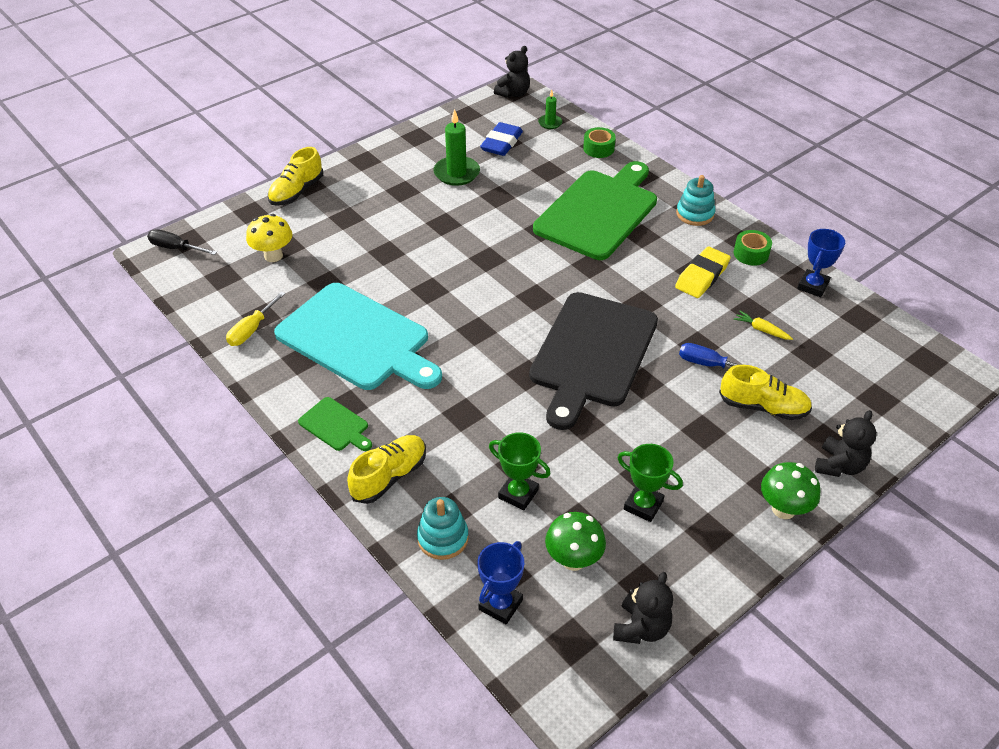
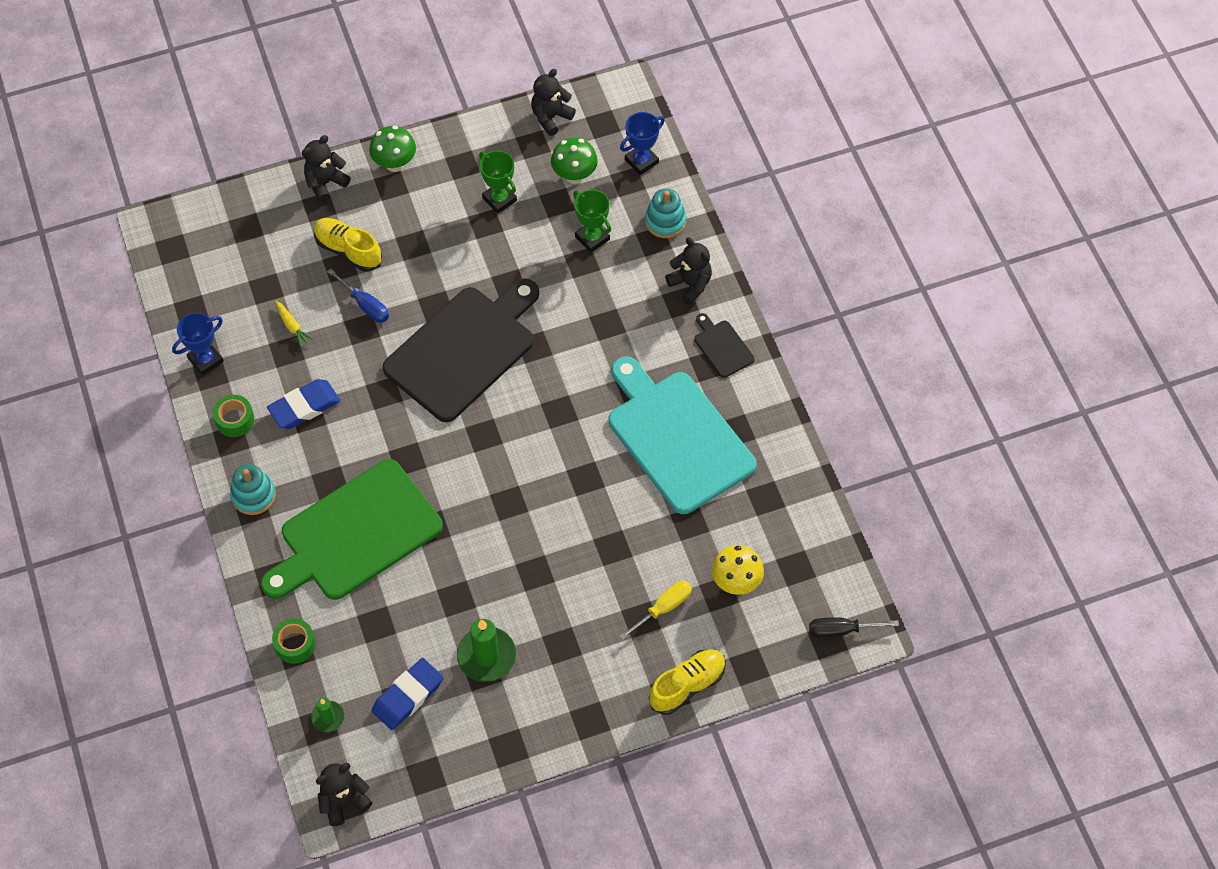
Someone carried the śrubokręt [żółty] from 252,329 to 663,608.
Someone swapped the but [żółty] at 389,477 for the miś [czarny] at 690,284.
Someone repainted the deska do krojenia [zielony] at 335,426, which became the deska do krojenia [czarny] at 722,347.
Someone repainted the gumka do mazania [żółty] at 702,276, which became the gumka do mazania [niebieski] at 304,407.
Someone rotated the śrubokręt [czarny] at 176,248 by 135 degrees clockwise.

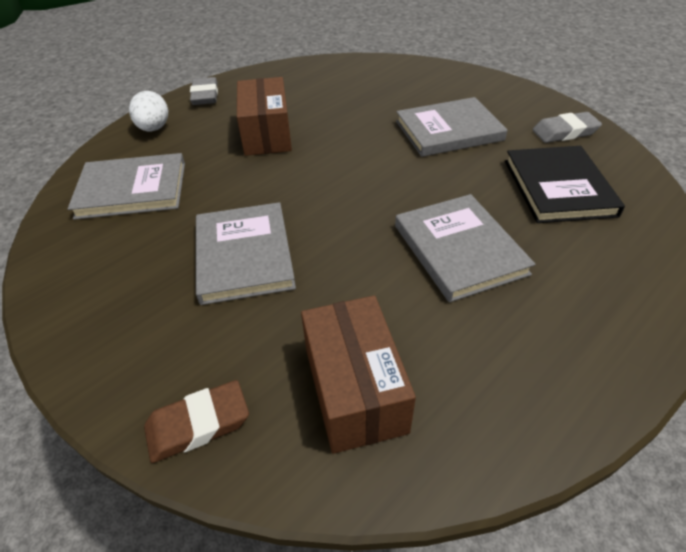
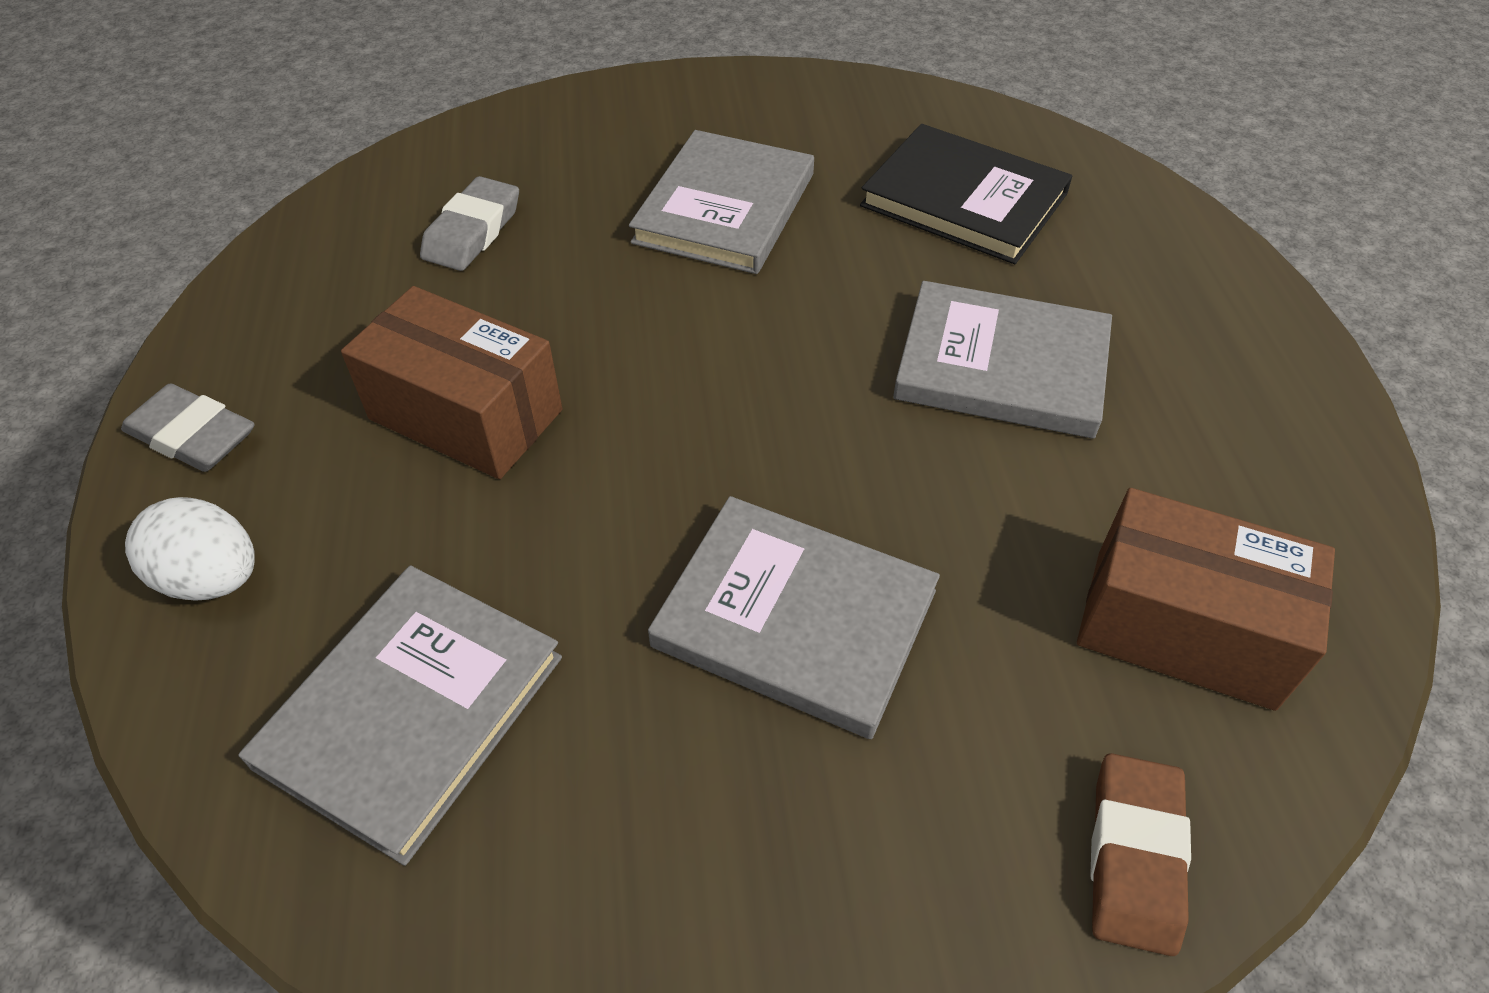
Someone carried the gumka do mazania [szary] from 564,132 to 472,231.

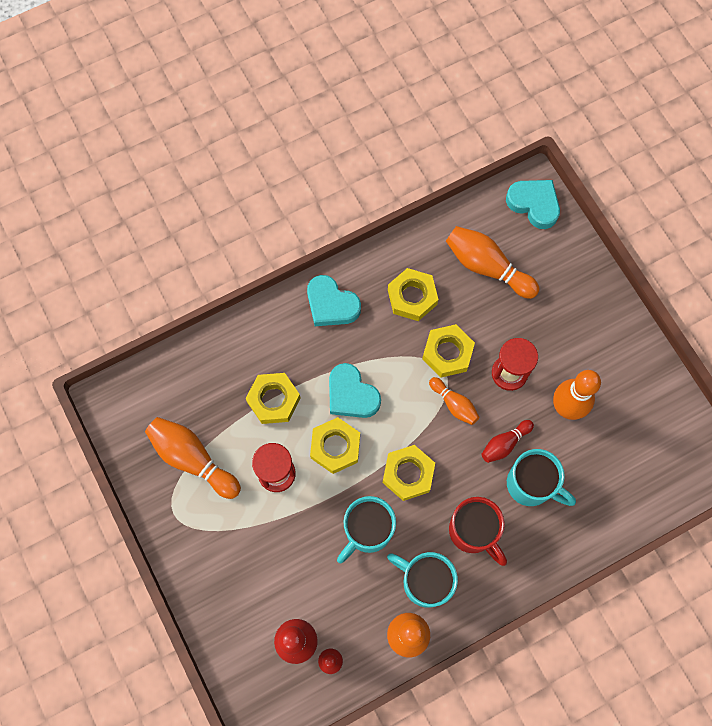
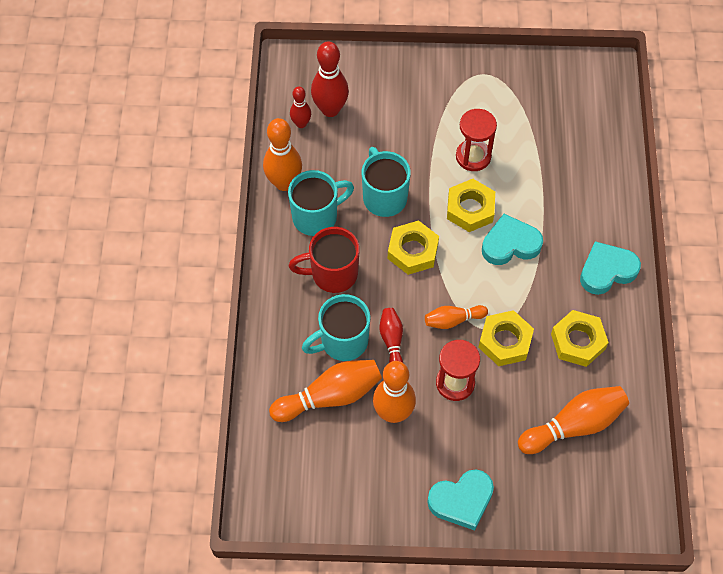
Someone took away the nakrętka [żółty] at 274,400.
Someone carried the kręgiel [pomarańczowy] from 193,459 to 330,396.
Someone carried the serce [turkusowy] from 534,204 to 461,500.

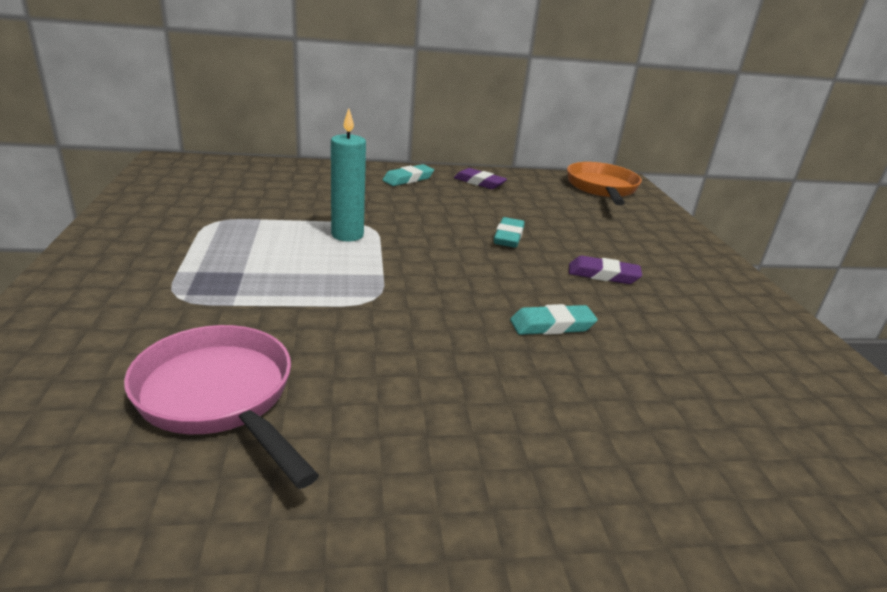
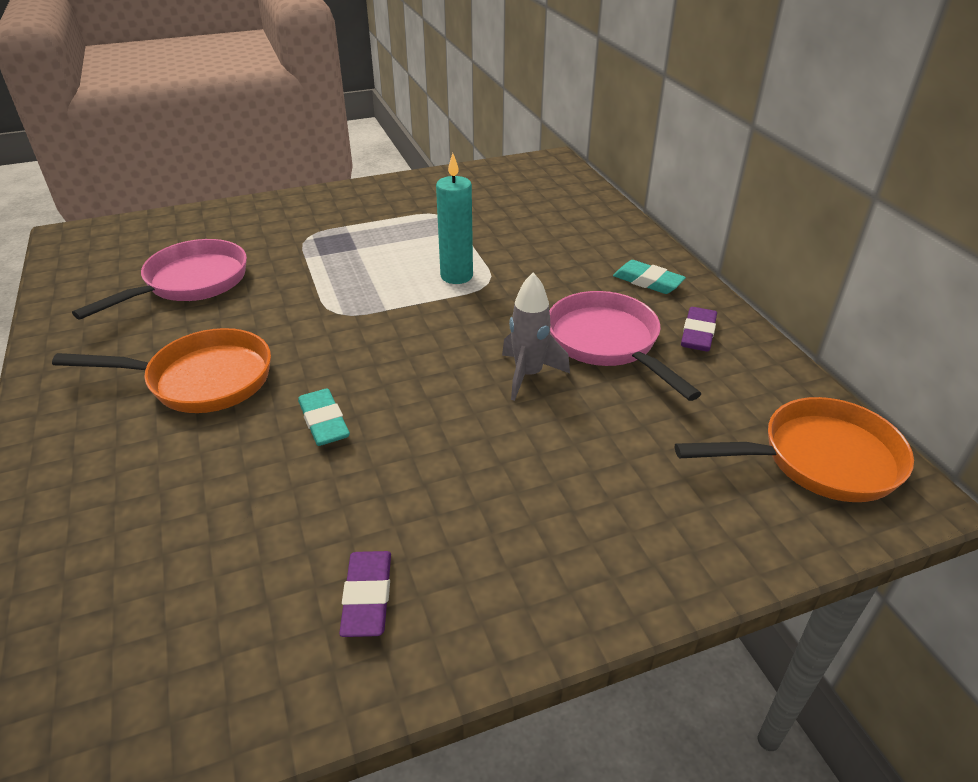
Someone put down the patelnia [pomarańczowy] at 201,380.
Someone put down the patelnia [różowy] at 607,343.
Someone carried the gumka do mazania [fioletowy] from 603,275 to 367,597.
Someone swapped the gumka do mazania [turkusowy] at 508,237 for the rakieta [szary] at 528,375.

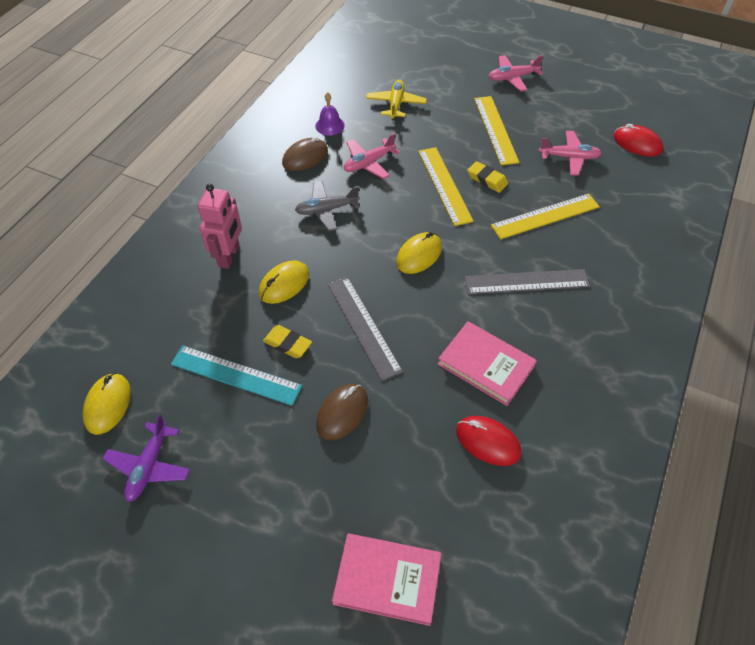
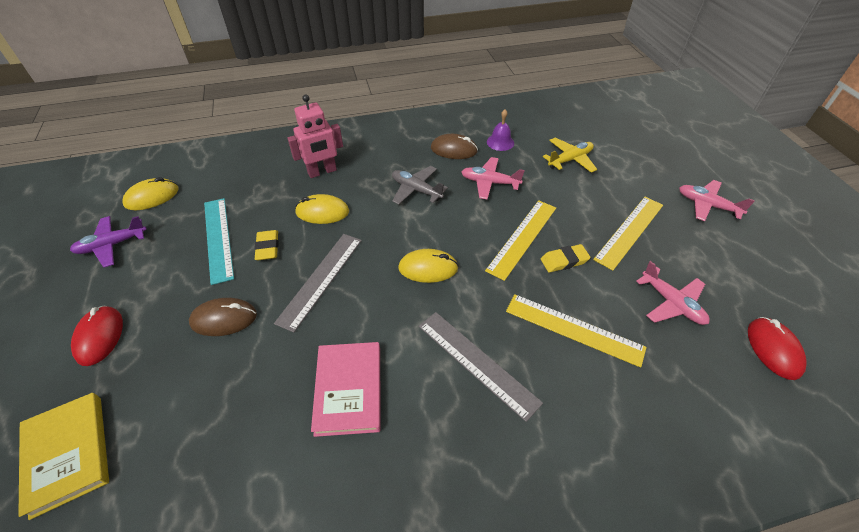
Someone carried the myszka [czerwony] from 487,442 to 99,337.
Someone repainted the książka [różowy] at 387,579, which became the książka [żółty] at 68,454.
Someone rotated the gumka do mazania [żółty] at 487,179 by 75 degrees clockwise.

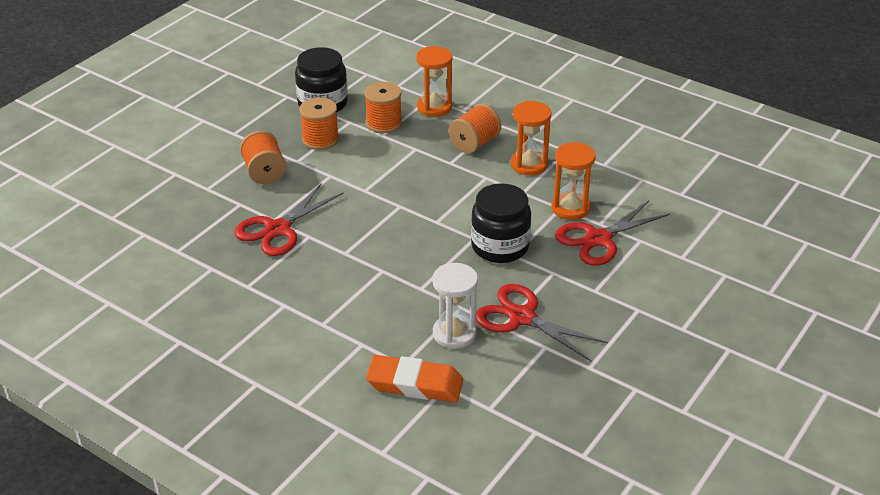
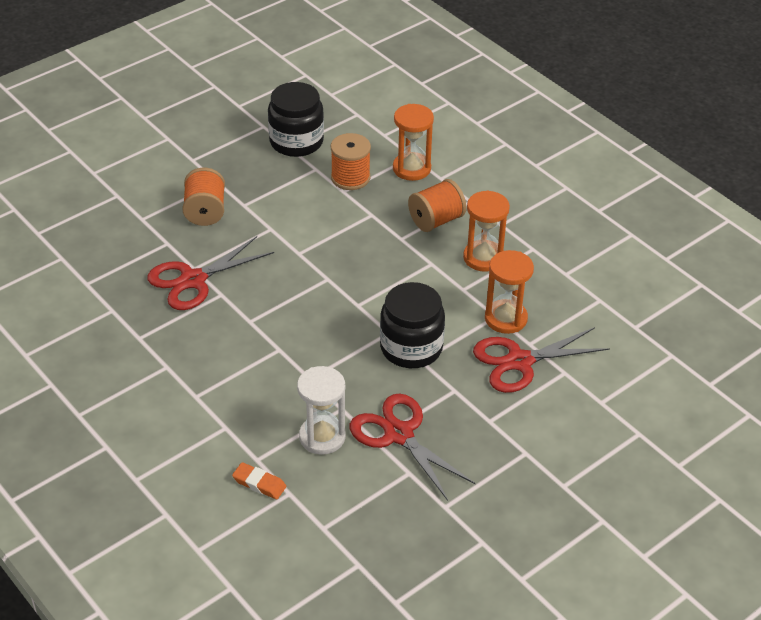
Someone took away the szpulka [pomarańczowy] at 320,139.
Someone scaled the gumka do mazania [pomarańczowy] at 415,384 by 0.54.

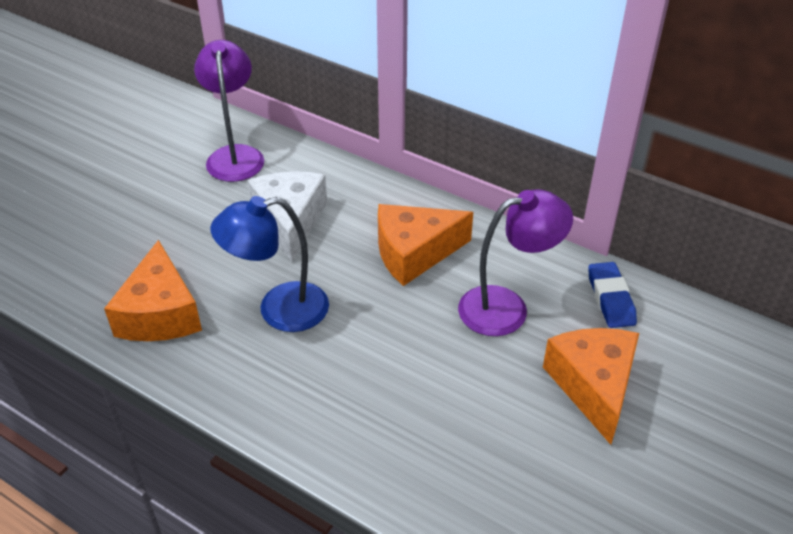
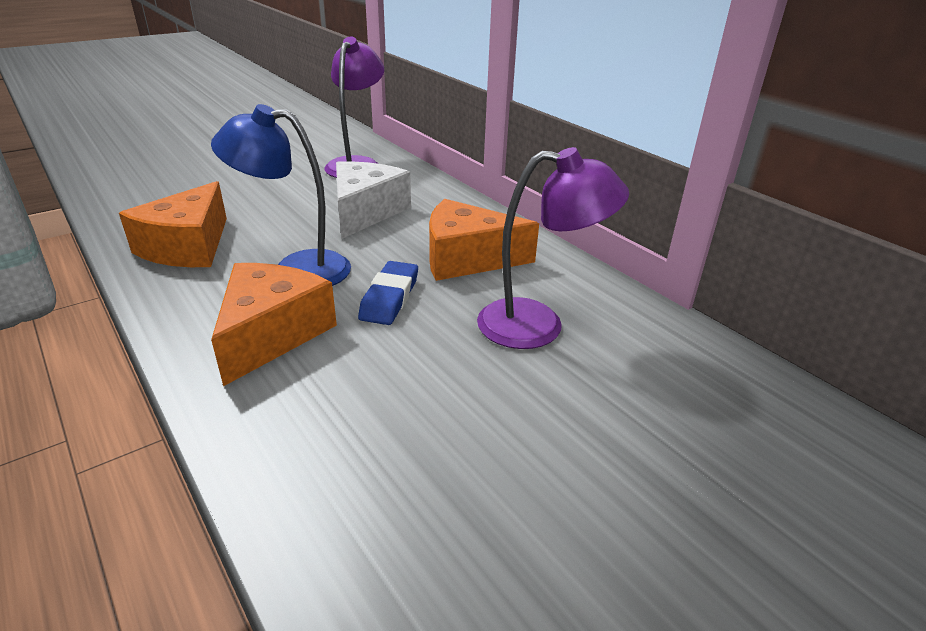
Someone carried the ser [pomarańczowy] from 593,386 to 272,334.
Someone carried the gumka do mazania [niebieski] from 610,298 to 389,298.

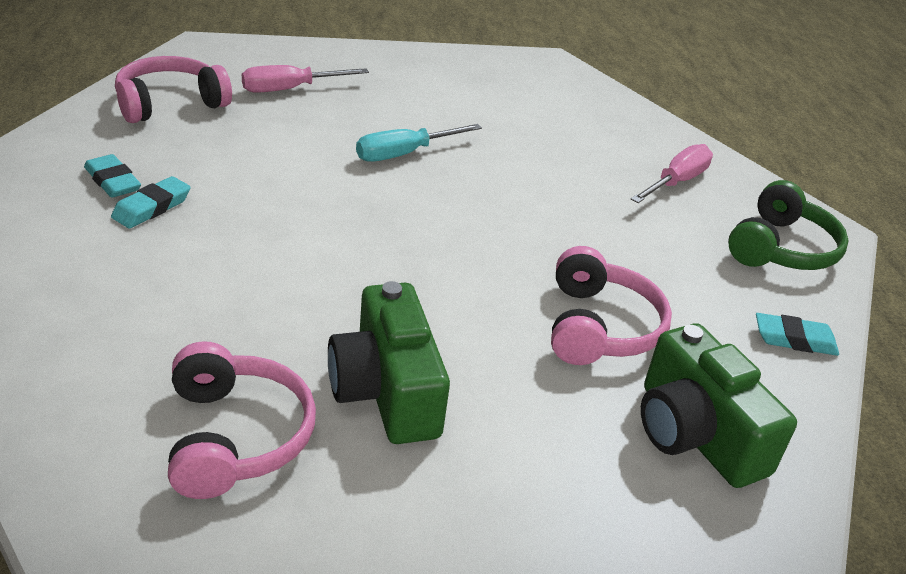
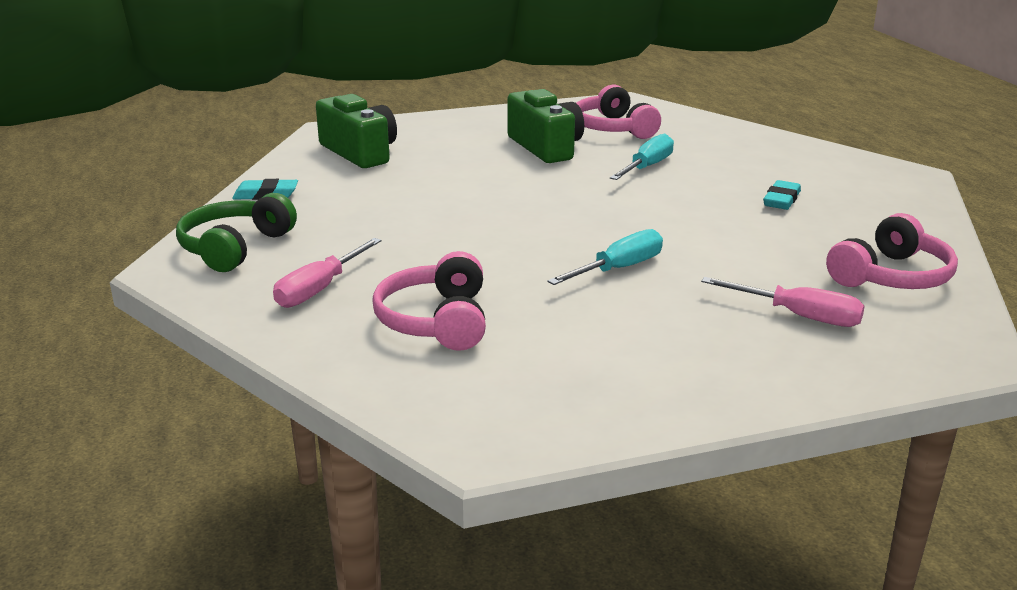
Someone took away the gumka do mazania [turkusowy] at 112,181.
Someone put down the śrubokręt [turkusowy] at 647,167.
Someone carried the słuchawki [różowy] from 599,327 to 436,321.
Someone rotated the śrubokręt [różowy] at 290,89 by 60 degrees clockwise.

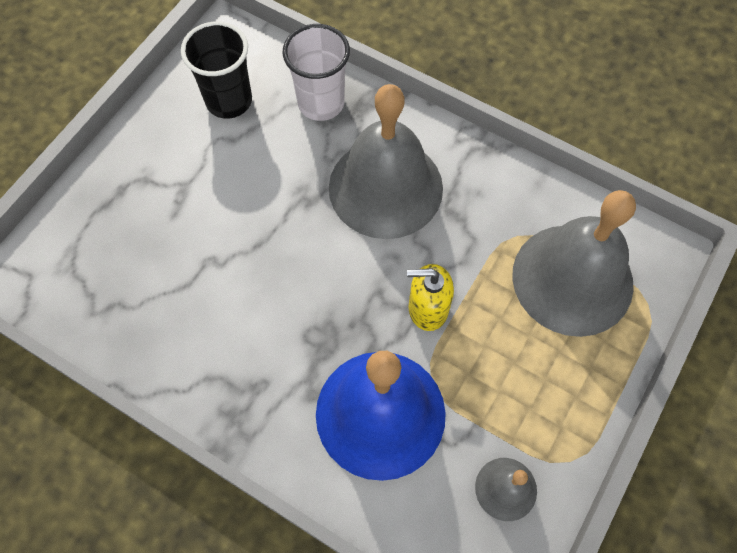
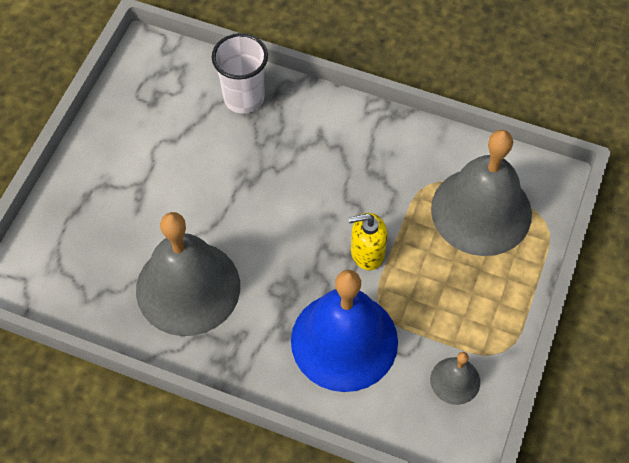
Someone took away the szklanka [czarny] at 229,101.
Someone carried the dzwonek [szary] from 385,187 to 188,287.

